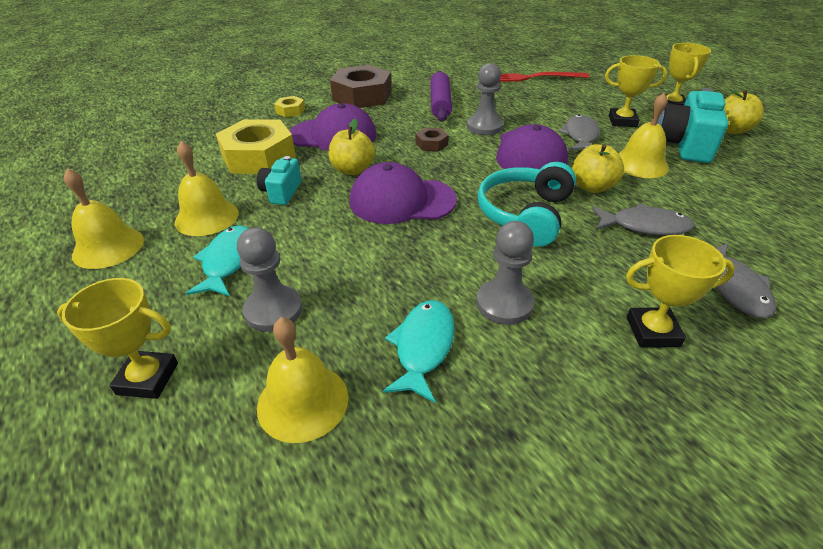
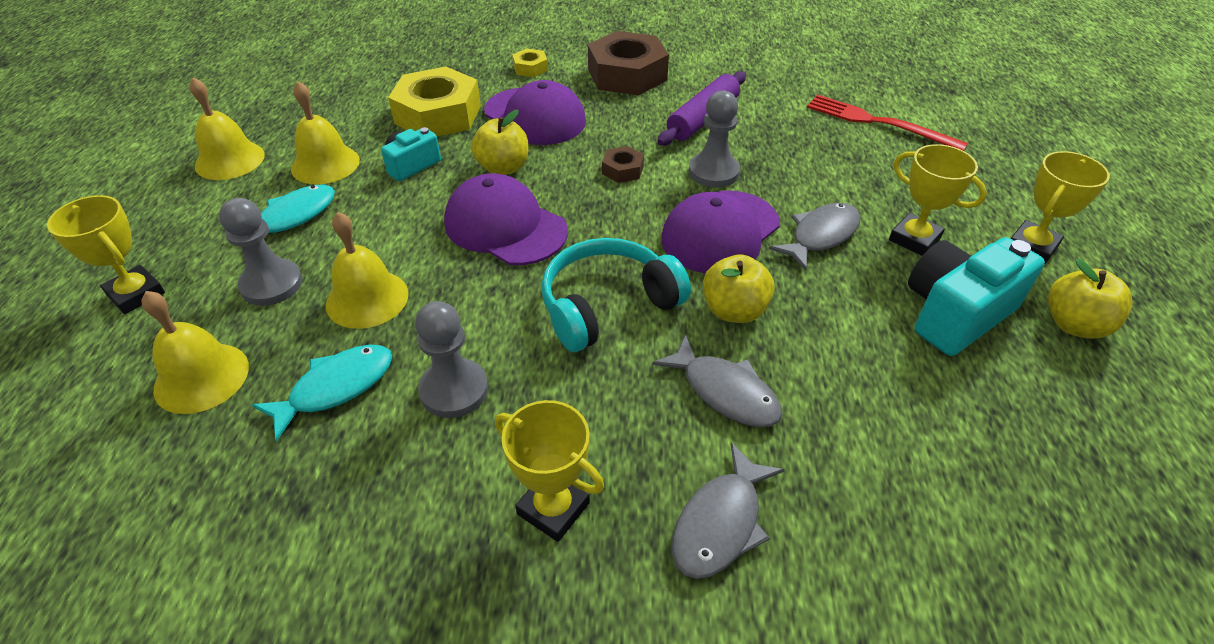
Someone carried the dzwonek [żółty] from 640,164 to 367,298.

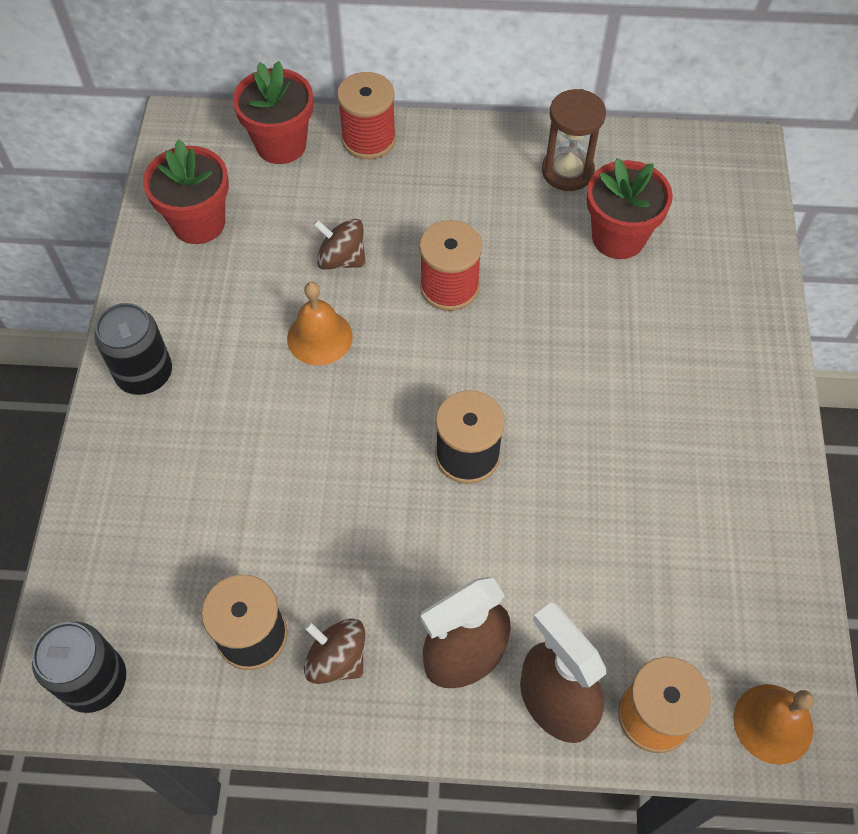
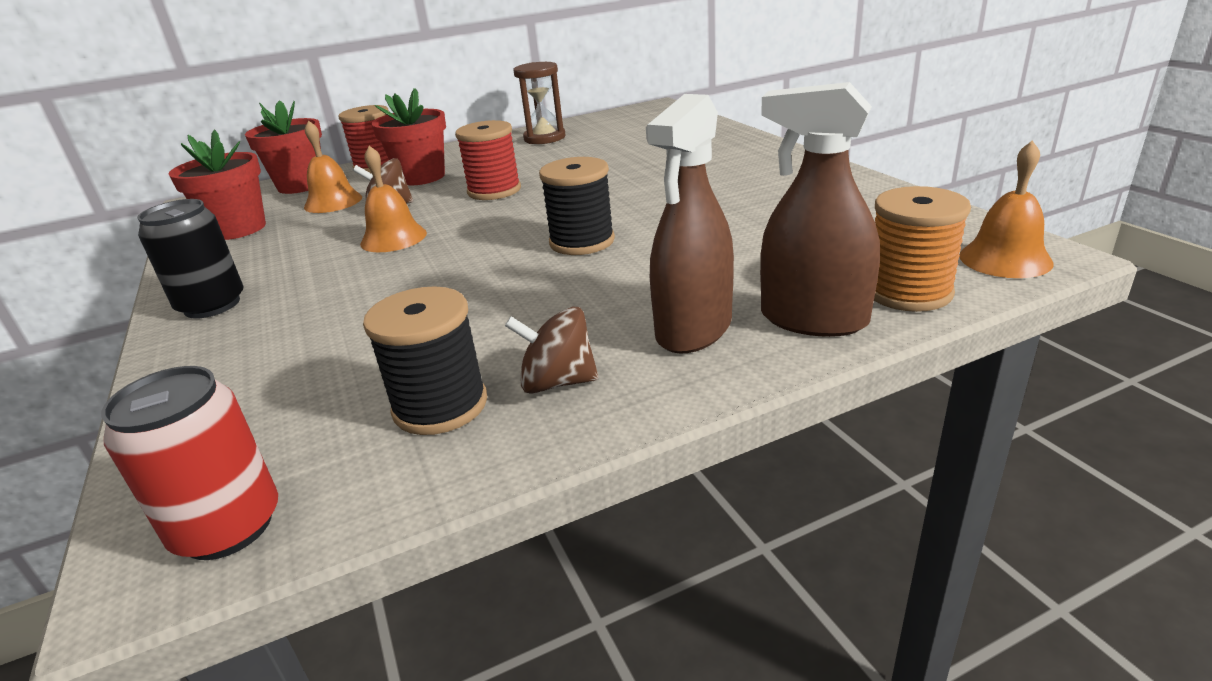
Someone put down the dzwonek [pomarańczowy] at 333,202.
Someone carried the doniczka [czerwony] from 618,237 to 421,177.
Someone repainted the puszka [czarny] at 95,681, which became the puszka [czerwony] at 228,527.

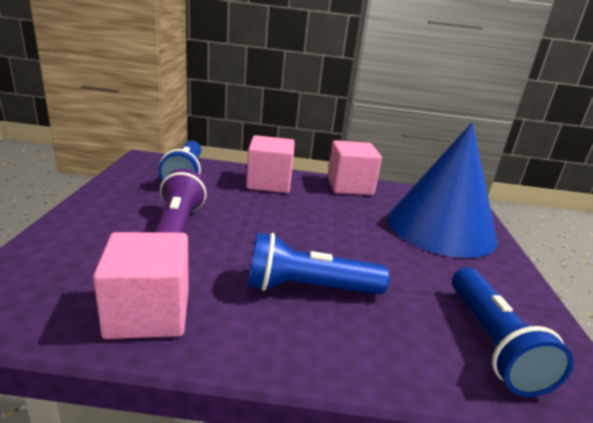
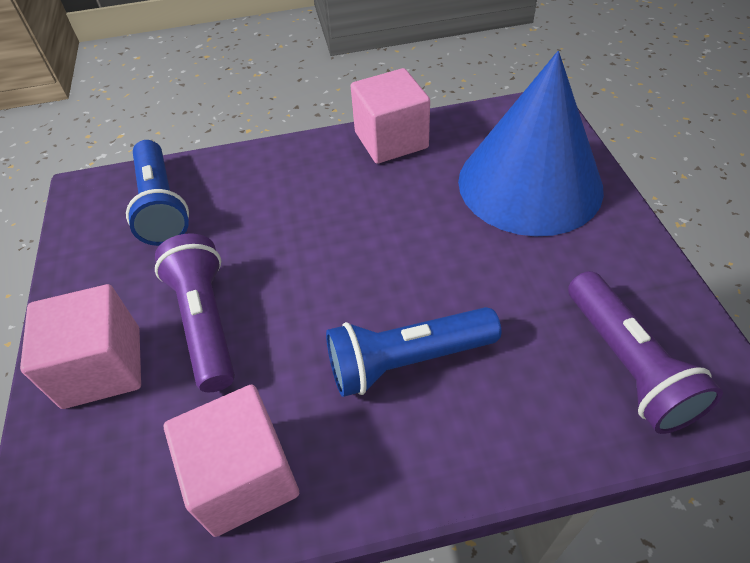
Someone carried the sześcian [różowy] from 269,183 to 102,367.
Someone repainted the latarka [niebieski] at 491,342, which became the latarka [fioletowy] at 627,364.

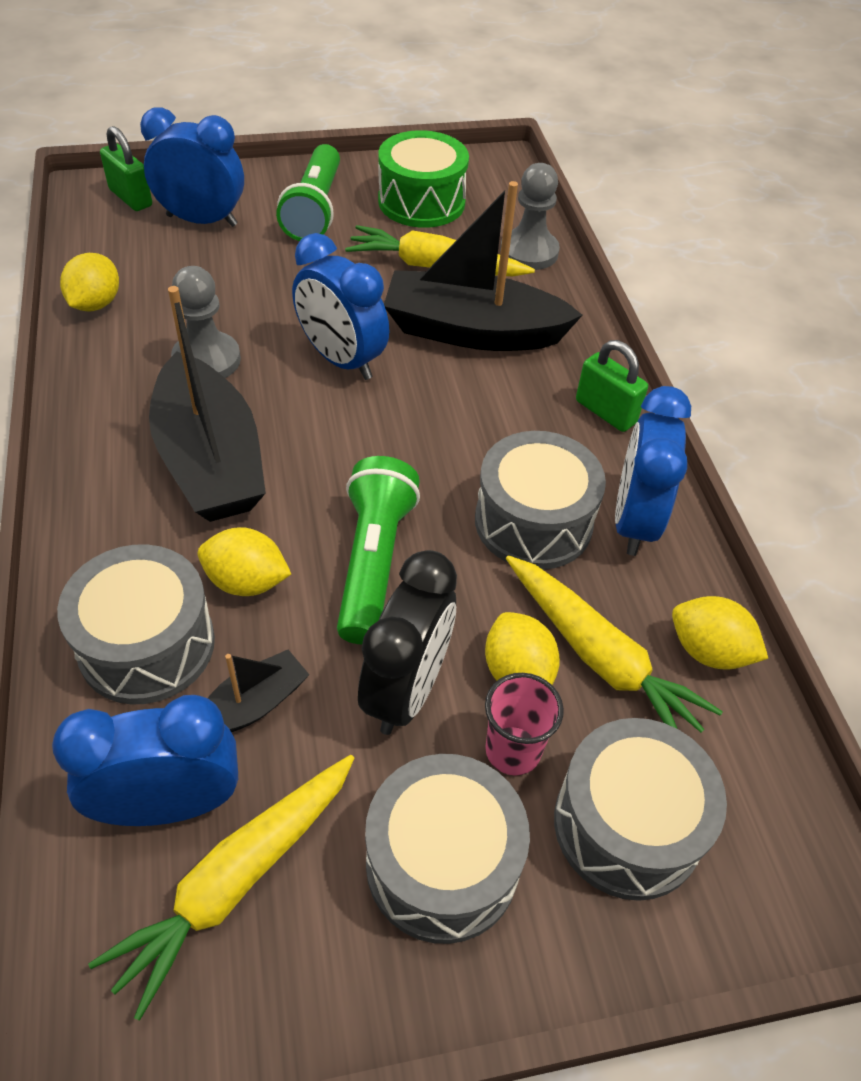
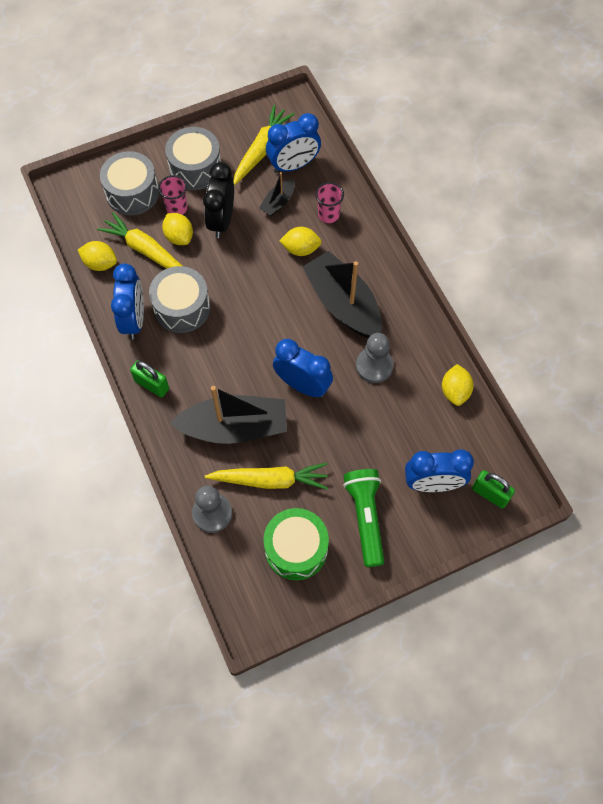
Someone took away the latarka [zielony] at 374,562.
Someone swapped the bęben [szary] at 147,645 for the szklanka [różowy] at 328,215.

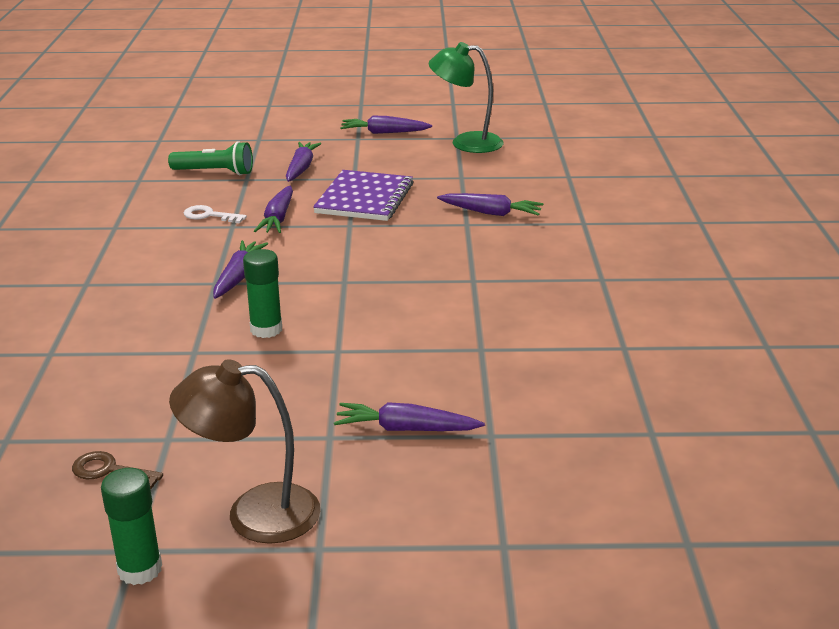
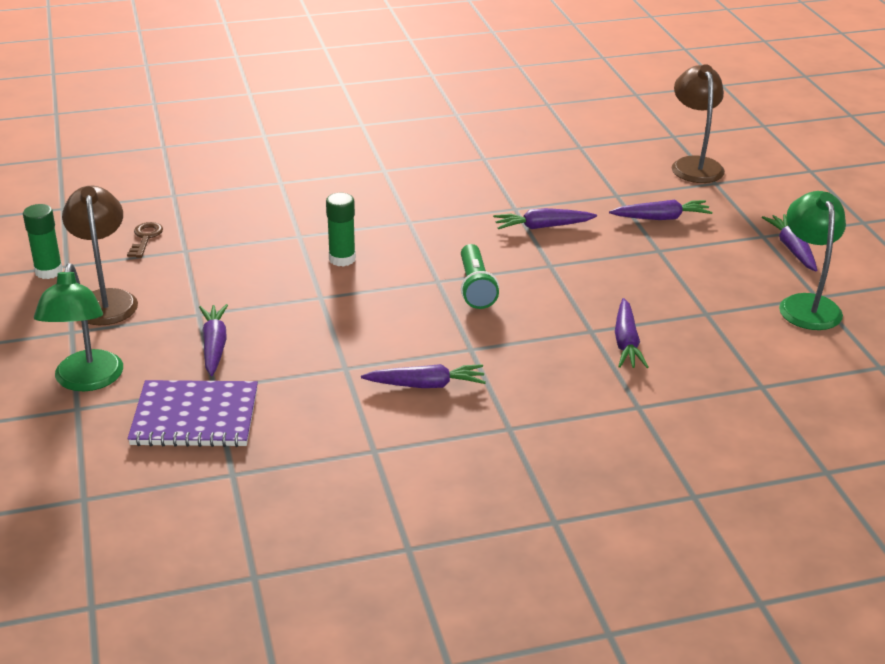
Someone took away the klucz [biały] at 209,215.
Someone put down the lampka [zielony] at 86,381.
Someone put down the lampka [brązowy] at 694,165.
Someone carried the latarka [zielony] from 215,172 to 475,287.
Someone carried the marchewka [fioletowy] from 238,277 to 426,385.
Someone carried the zeszyt [fioletowy] from 365,198 to 195,417.

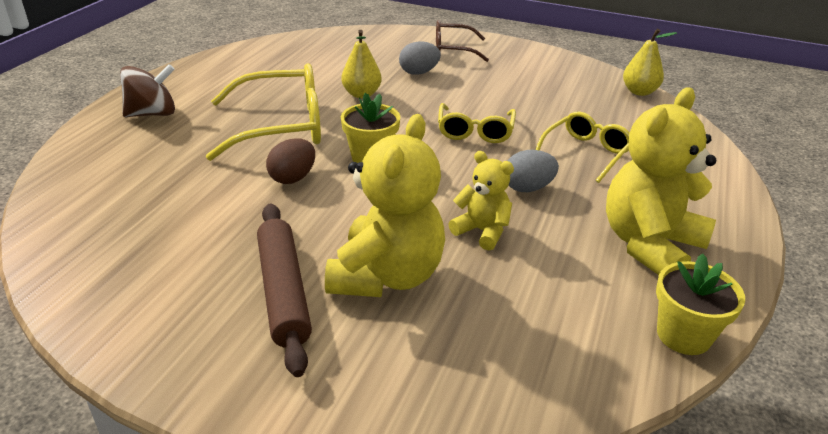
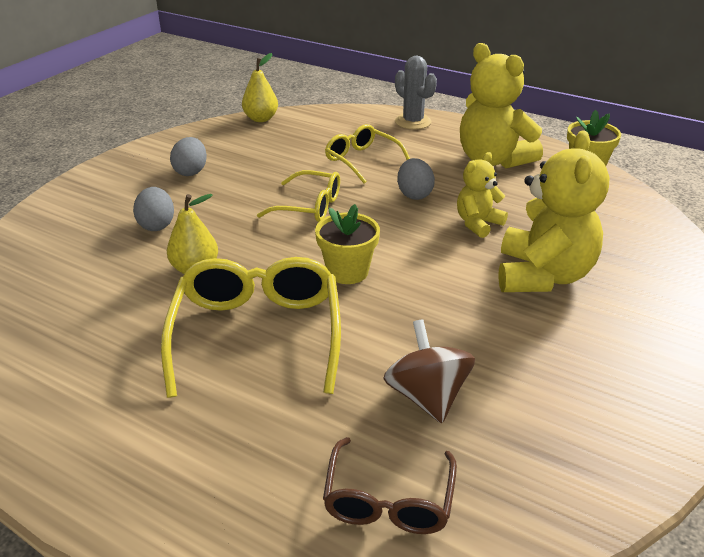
Someone took away the wałek do ciasta [brązowy] at 284,292.
Someone took away the jajko [brązowy] at 293,178.
Someone put down the jajko [szary] at 191,171.
Someone put down the kaktus [szary] at 413,122.
Someone carried the bączek [brązowy] from 152,114 to 427,396.
Someone carried the okulary [brązowy] from 453,50 to 388,500.
Someone rotated the miś [żółty] at 387,276 by 75 degrees clockwise.

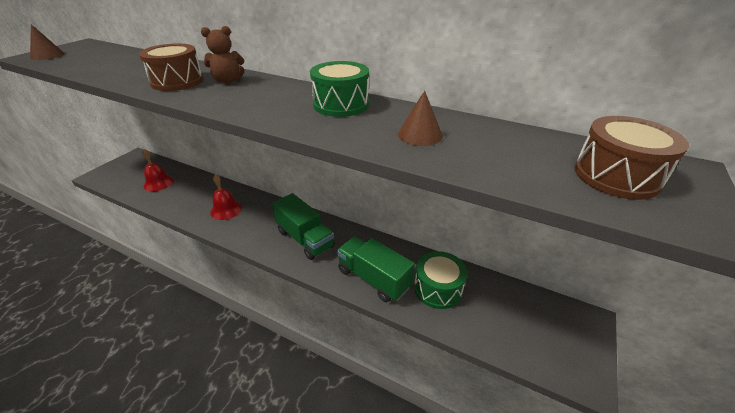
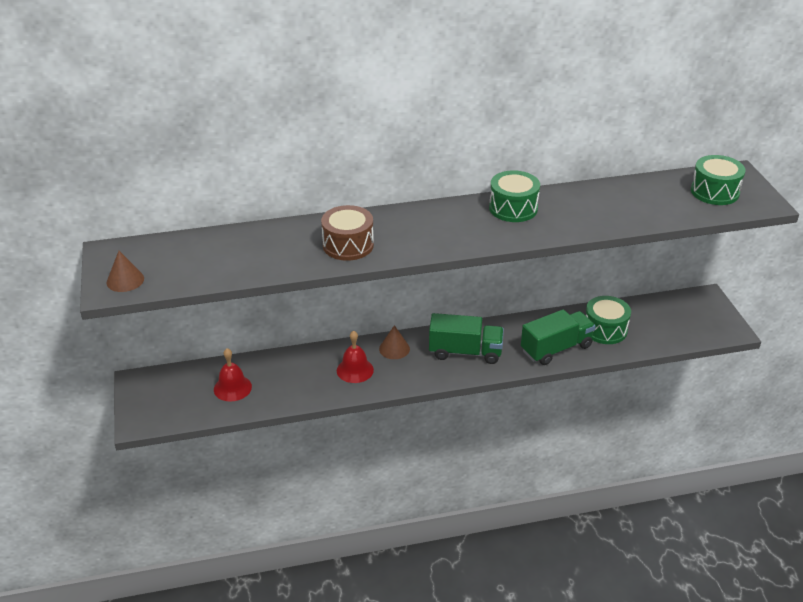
Someone took away the miś [brązowy] at 228,81.
Someone carried the stożek [brązowy] from 420,134 to 394,349.
Someone repainted the bęben [brązowy] at 616,176, which became the bęben [zielony] at 714,192.
Someone rotated the ciężarówka [zielony] at 373,278 by 150 degrees clockwise.

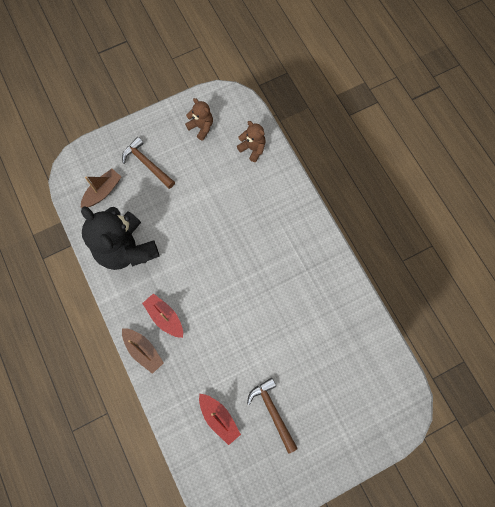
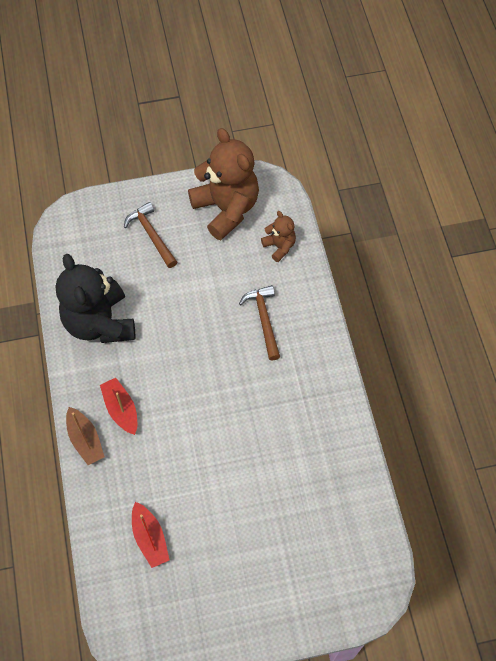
Someone took away the łódka [brązowy] at 103,192.
Someone carried the młotek [brązowy] from 273,411 to 264,320.
Someone scaled the miś [brązowy] at 201,127 by 2.10.

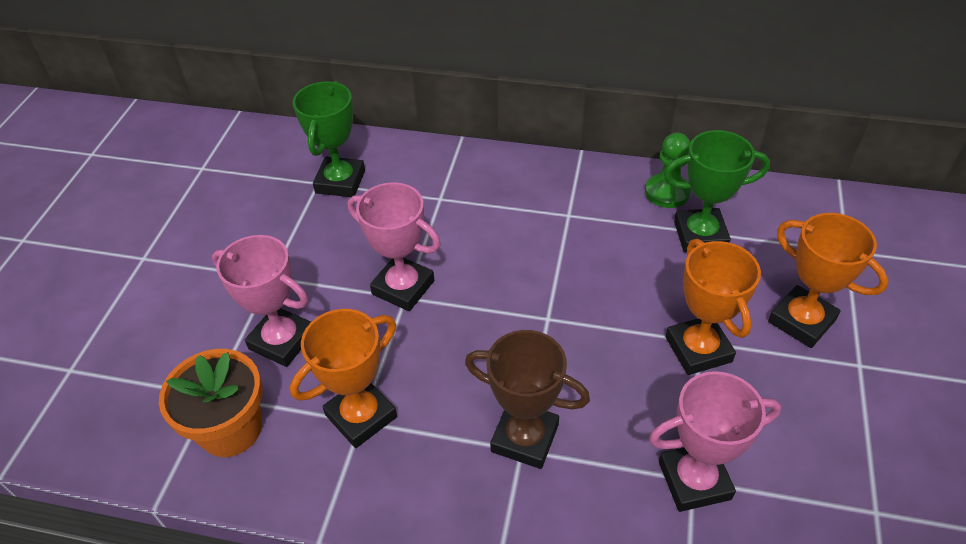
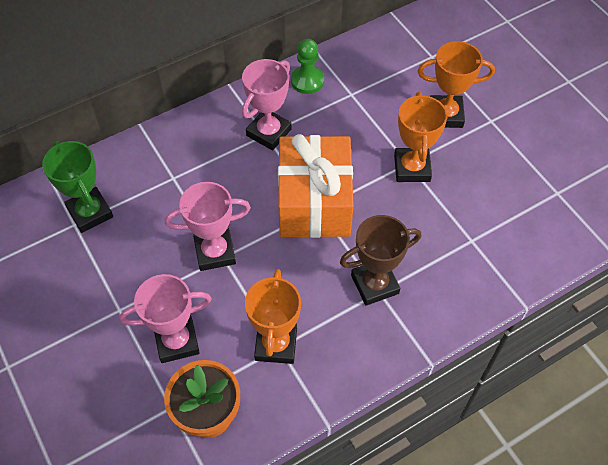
Someone took away the puchar [zielony] at 700,235.
Someone put down the prezent [pomarańczowy] at 314,202.
Someone carried the puchar [różowy] from 694,480 to 269,132.
Someone rotated the puchar [pomarańczowy] at 698,349 by 60 degrees clockwise.

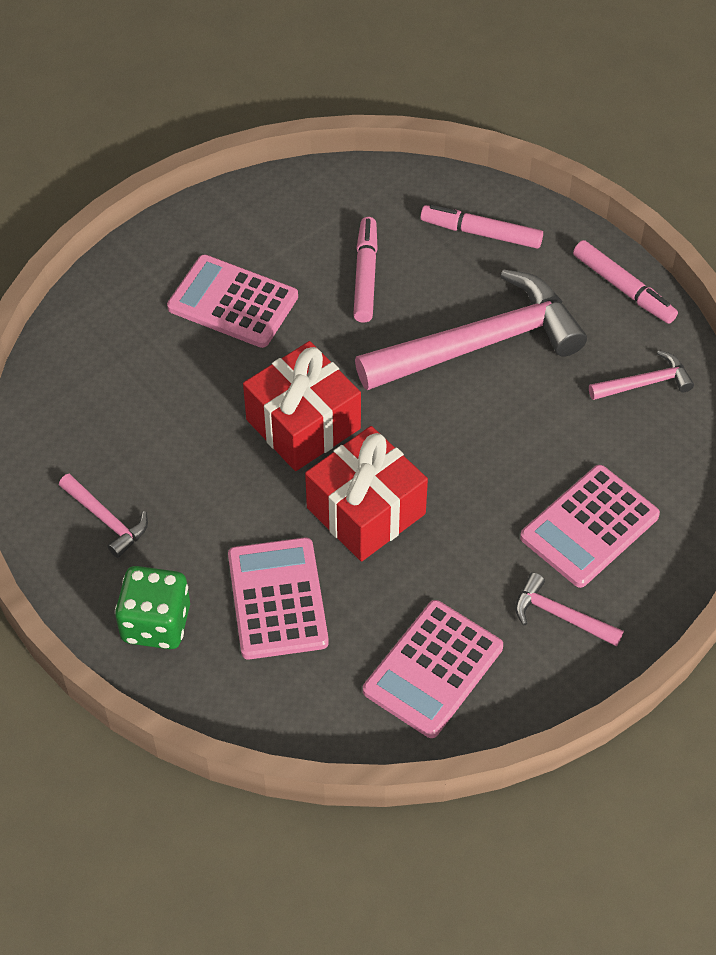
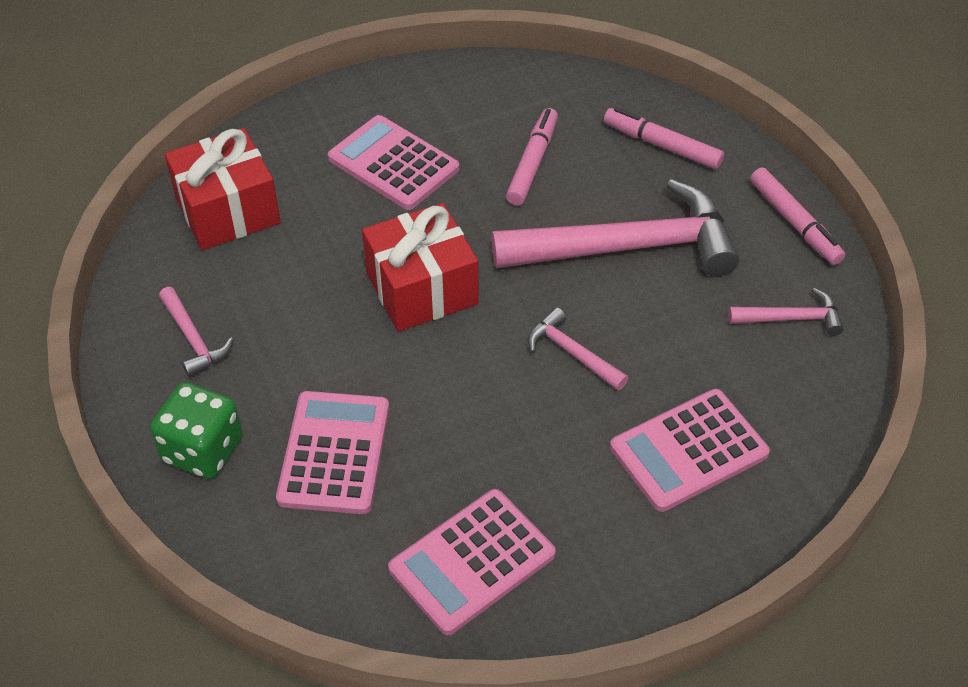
Someone carried the prezent [czerwony] from 366,511 to 228,210.
Someone carried the młotek [różowy] from 560,615 to 572,353.

